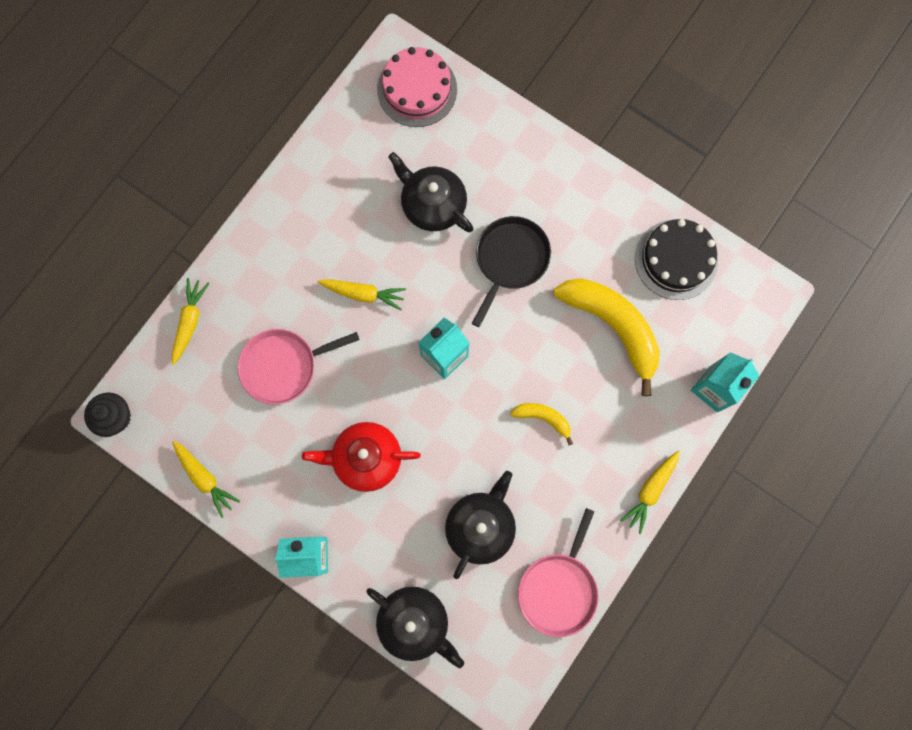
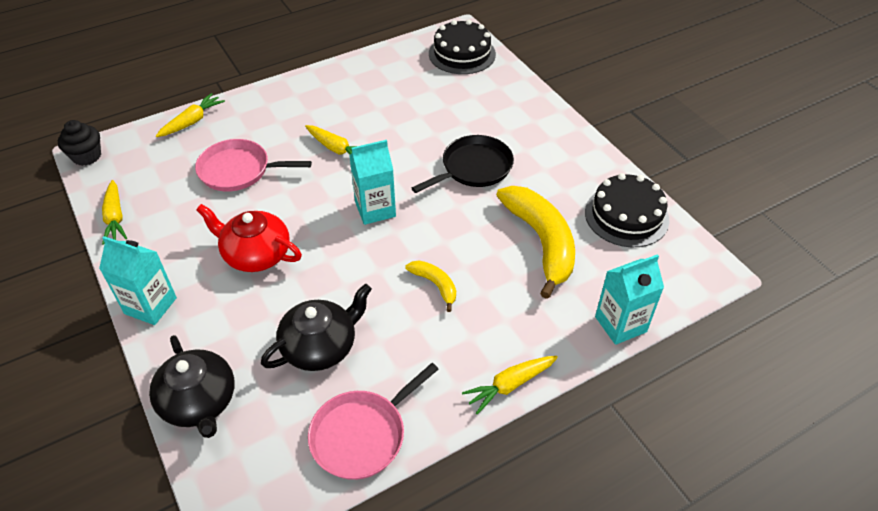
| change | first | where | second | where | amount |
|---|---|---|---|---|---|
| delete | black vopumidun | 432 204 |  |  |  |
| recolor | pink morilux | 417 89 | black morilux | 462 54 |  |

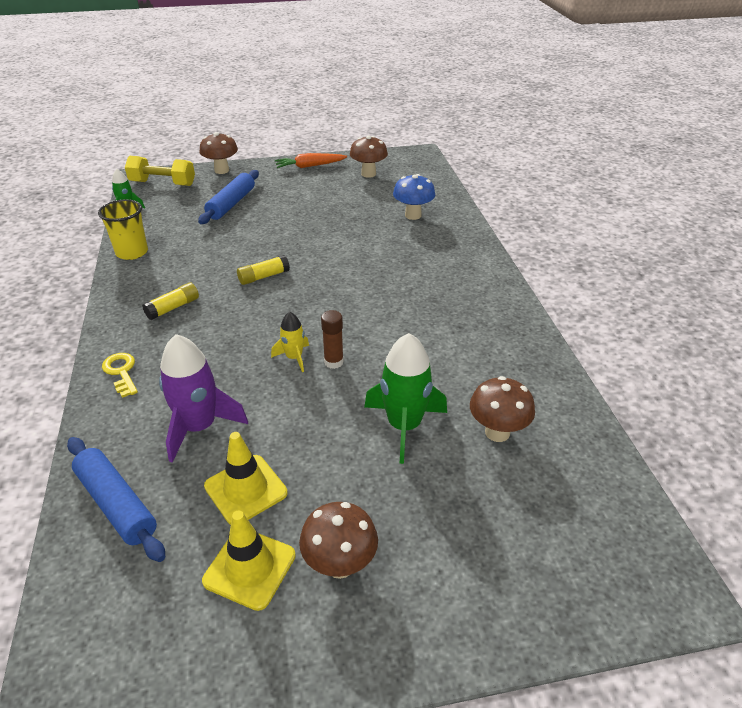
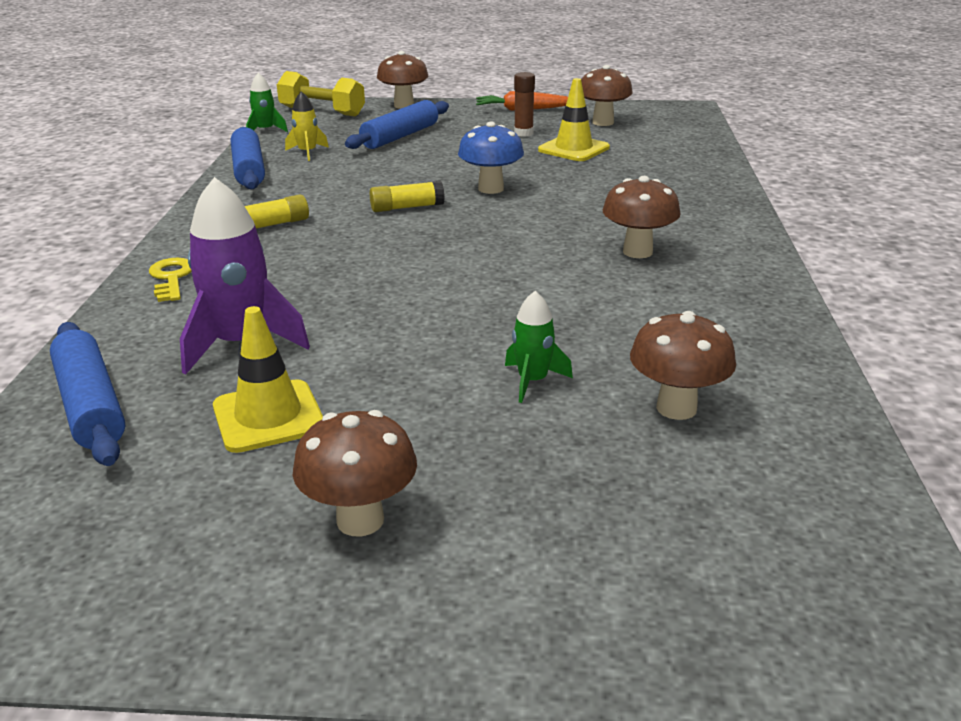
| change | first | where | second | where | amount |
|---|---|---|---|---|---|
| insert |  |  | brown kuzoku | 637 252 |  |
| move | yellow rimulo | 249 568 |  | 573 149 |  |
| move | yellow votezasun | 294 357 |  | 307 153 |  |
| move | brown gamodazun | 333 362 |  | 523 133 |  |
| move | blue kuzoku | 413 215 |  | 491 189 |  |
| replace | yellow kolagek | 132 252 | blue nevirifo | 248 170 |  |
| resize | green votezasun | 404 426 |  | 533 381 | x0.54 |

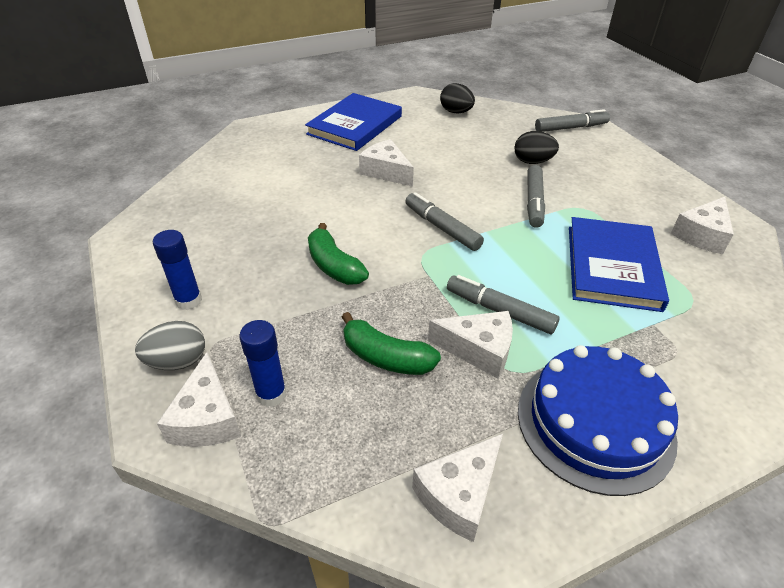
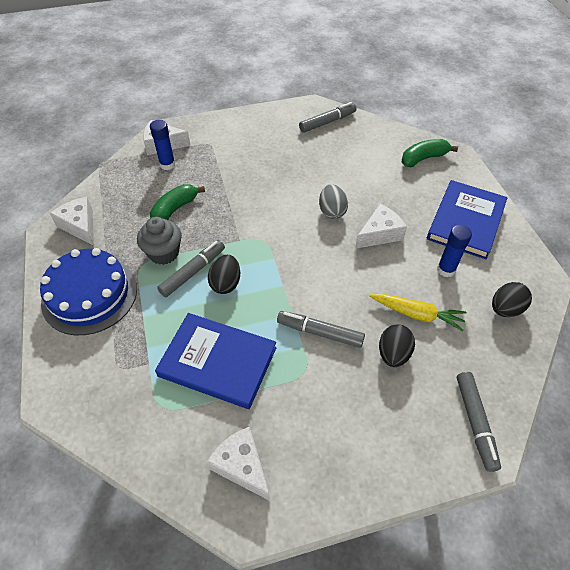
| change | first | where | second | where | amount |
|---|---|---|---|---|---|
| insert |  |  | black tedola | 226 283 |  |
| insert |  |  | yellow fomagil | 417 314 |  |
| move | grey tedola | 178 361 |  | 332 211 |  |
| move | blue gamodazun | 188 301 |  | 446 270 |  |
| move | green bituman | 334 266 |  | 423 158 |  |
| move | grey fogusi | 442 228 |  | 327 122 |  |
| replace | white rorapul | 479 350 | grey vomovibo | 164 253 |  |
| rotate | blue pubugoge | 355 125 |  | 466 221 | 75 degrees clockwise |

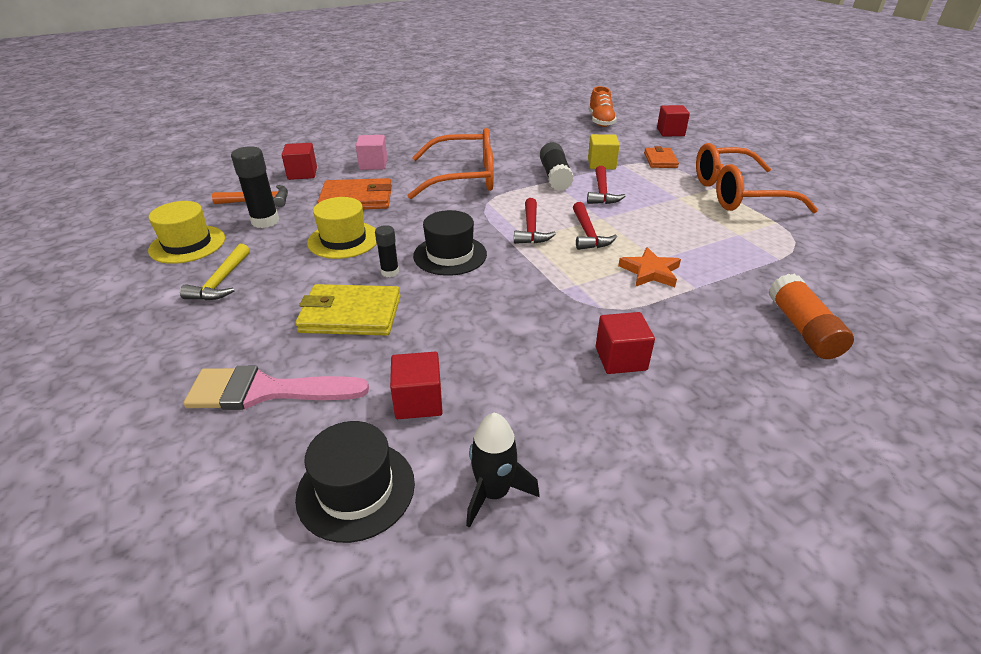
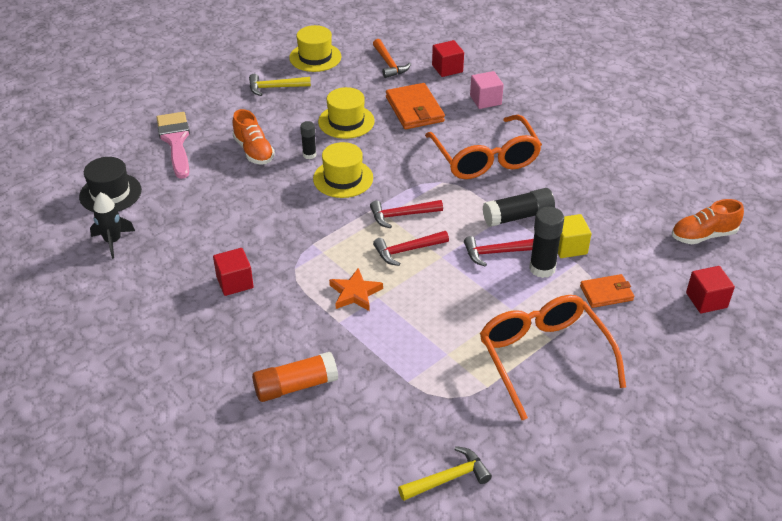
| change | first | where | second | where | amount |
|---|---|---|---|---|---|
| delete | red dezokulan | 418 401 |  |  |  |
| insert |  |  | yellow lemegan | 448 478 |  |
| move | black gamodazun | 265 221 |  | 542 268 |  |
| replace | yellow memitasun | 350 314 | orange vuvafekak | 254 151 |  |
| recolor | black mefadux | 450 255 | yellow mefadux | 343 178 |  |

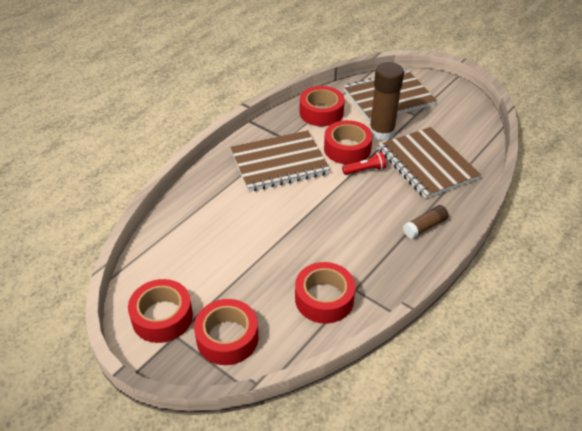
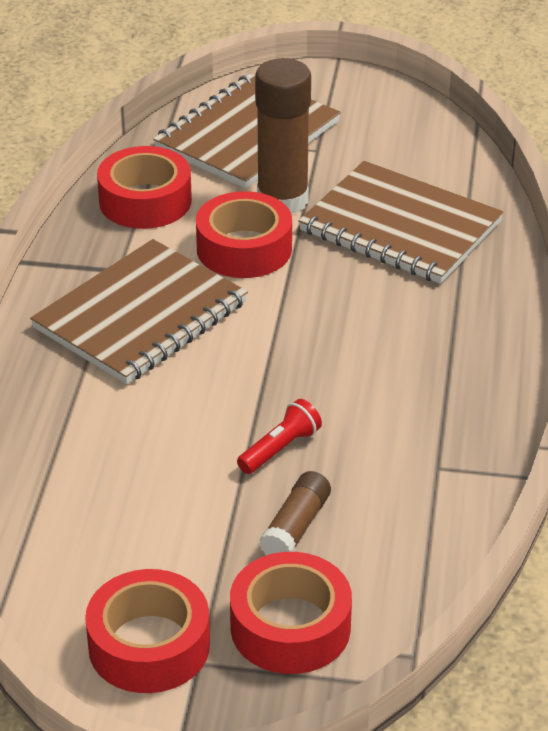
| change | first | where | second | where | amount |
|---|---|---|---|---|---|
| delete | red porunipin | 324 299 |  |  |  |
| move | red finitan | 365 170 |  | 280 448 |  |
| move | brown gamodazun | 424 227 |  | 296 527 |  |

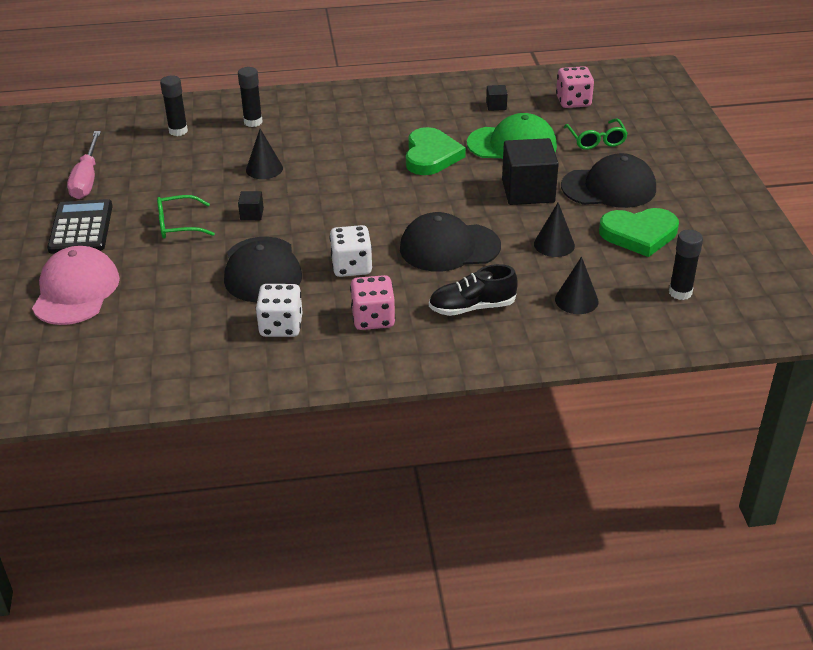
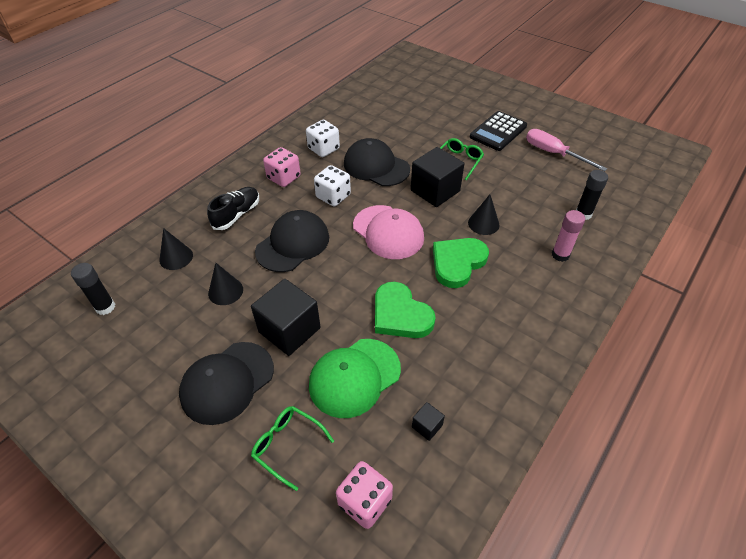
| change | first | where | second | where | amount |
|---|---|---|---|---|---|
| move | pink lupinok | 76 291 |  | 388 232 |  |
| move | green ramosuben | 639 234 |  | 457 263 |  |
| recolor | black gamodazun | 253 122 | pink gamodazun | 560 255 |  |
| rotate | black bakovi | 81 228 |  | 498 132 | 90 degrees clockwise |
| resize | black dezokulan | 252 214 |  | 435 191 | x2.26 |

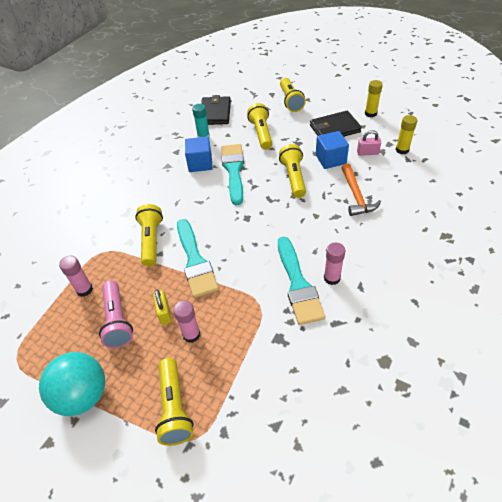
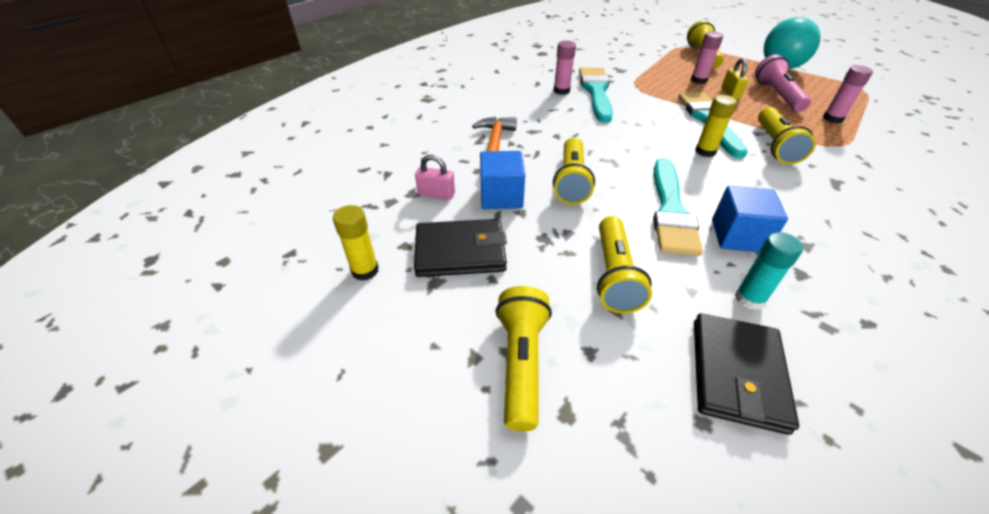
| change | first | where | second | where | amount |
|---|---|---|---|---|---|
| move | yellow gamodazun | 402 150 |  | 705 151 |  |

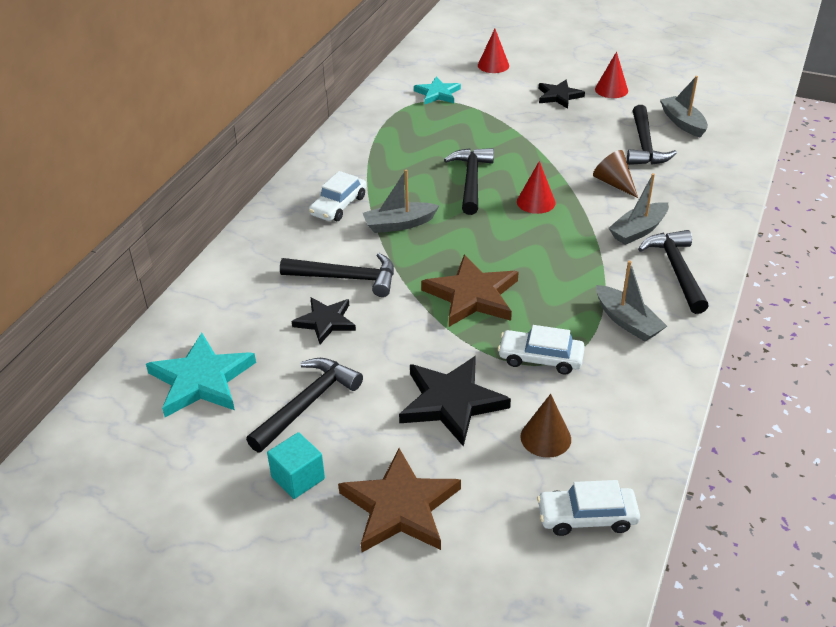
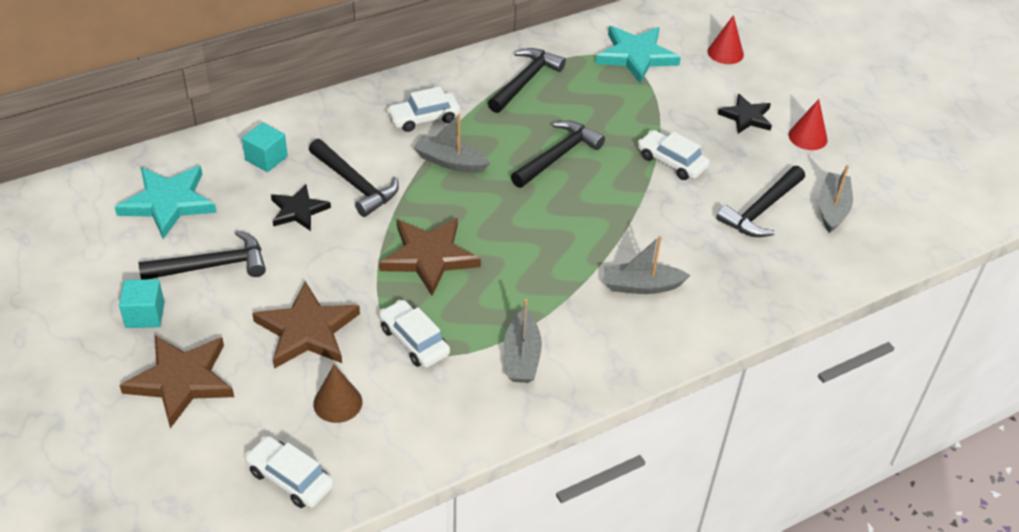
| change | first | where | second | where | amount |
|---|---|---|---|---|---|
| delete | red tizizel | 536 202 |  |  |  |
| delete | brown tizizel | 614 183 |  |  |  |
| insert |  |  | turquoise dezokulan | 266 158 |  |
| insert |  |  | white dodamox | 672 162 |  |
| move | black lemegan | 676 270 |  | 525 81 |  |
| recolor | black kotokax | 451 402 | brown kotokax | 307 330 |  |
| resize | turquoise kotokax | 437 94 |  | 636 56 | x1.59 |

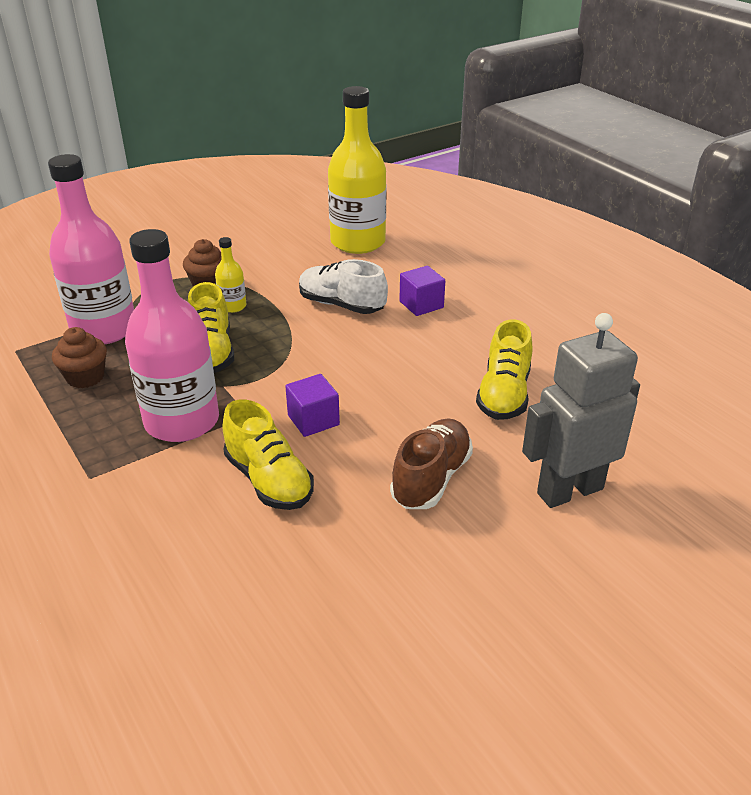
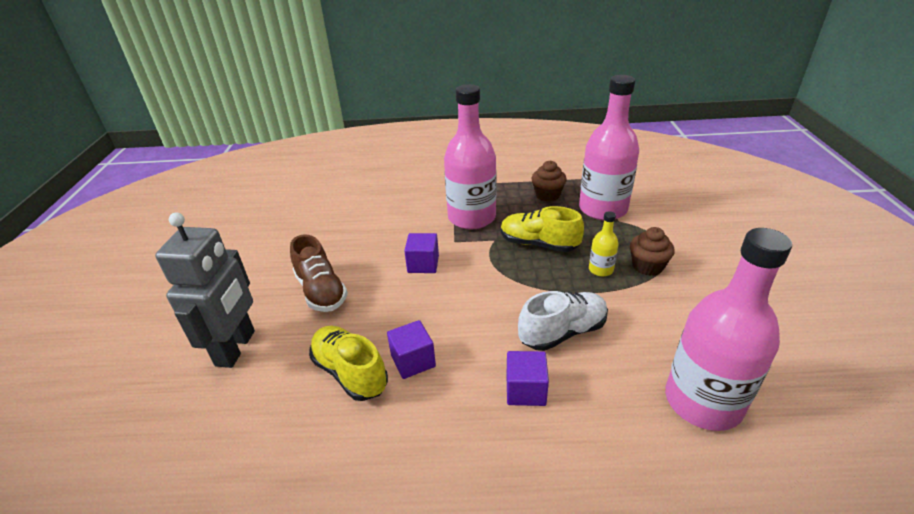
| change | first | where | second | where | amount |
|---|---|---|---|---|---|
| delete | yellow vuvafekak | 269 480 |  |  |  |
| insert |  |  | purple dezokulan | 413 361 |  |
| recolor | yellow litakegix | 358 242 | pink litakegix | 703 401 |  |

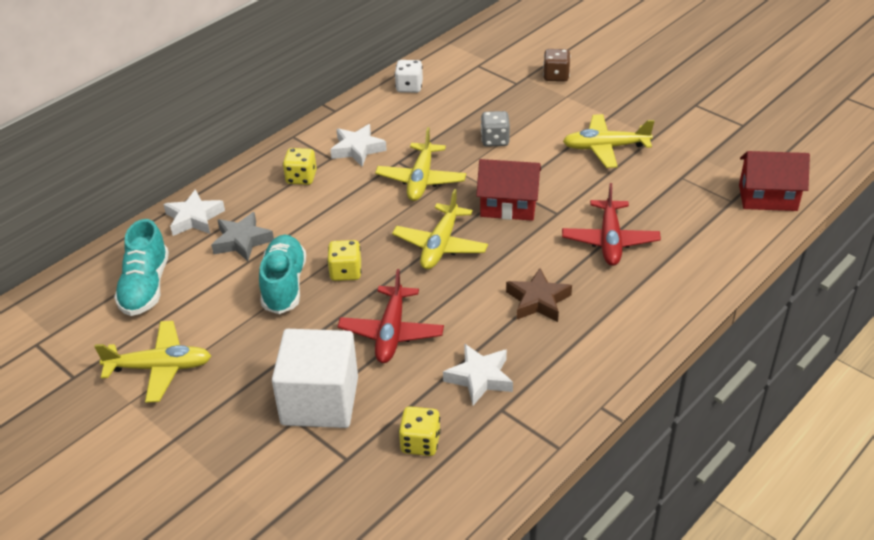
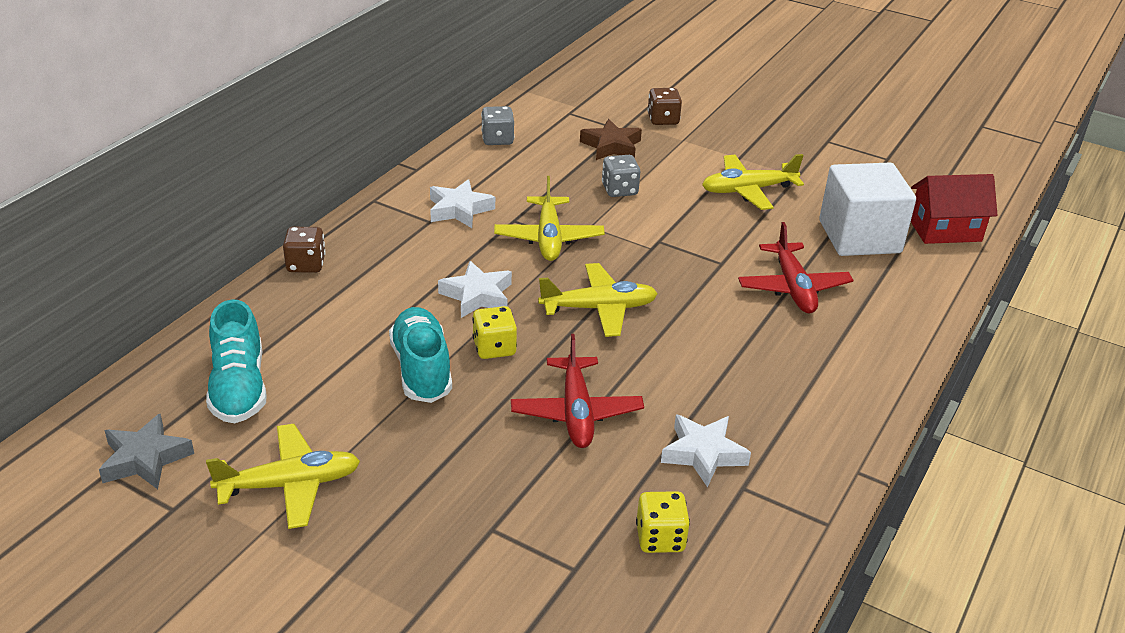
| change | first | where | second | where | amount |
|---|---|---|---|---|---|
| delete | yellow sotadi | 301 178 |  |  |  |
| delete | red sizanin | 508 206 |  |  |  |
| insert |  |  | brown sotadi | 306 264 |  |
| move | white kotokax | 194 218 |  | 477 295 |  |
| move | grey kotokax | 242 241 |  | 145 459 |  |
| move | white dezokulan | 320 401 |  | 859 237 |  |
| move | brown kotokax | 538 300 |  | 611 146 |  |
| recolor | white sotadi | 409 87 | grey sotadi | 497 139 |  |
| rotate | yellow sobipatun | 440 245 |  | 599 308 | 105 degrees counterclockwise |

